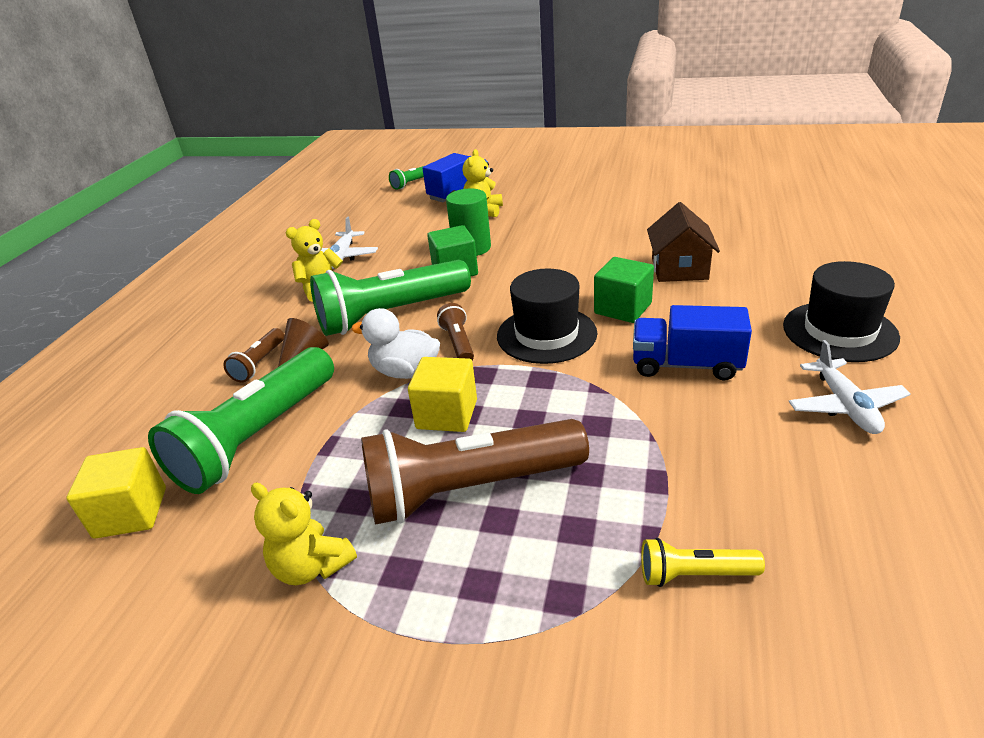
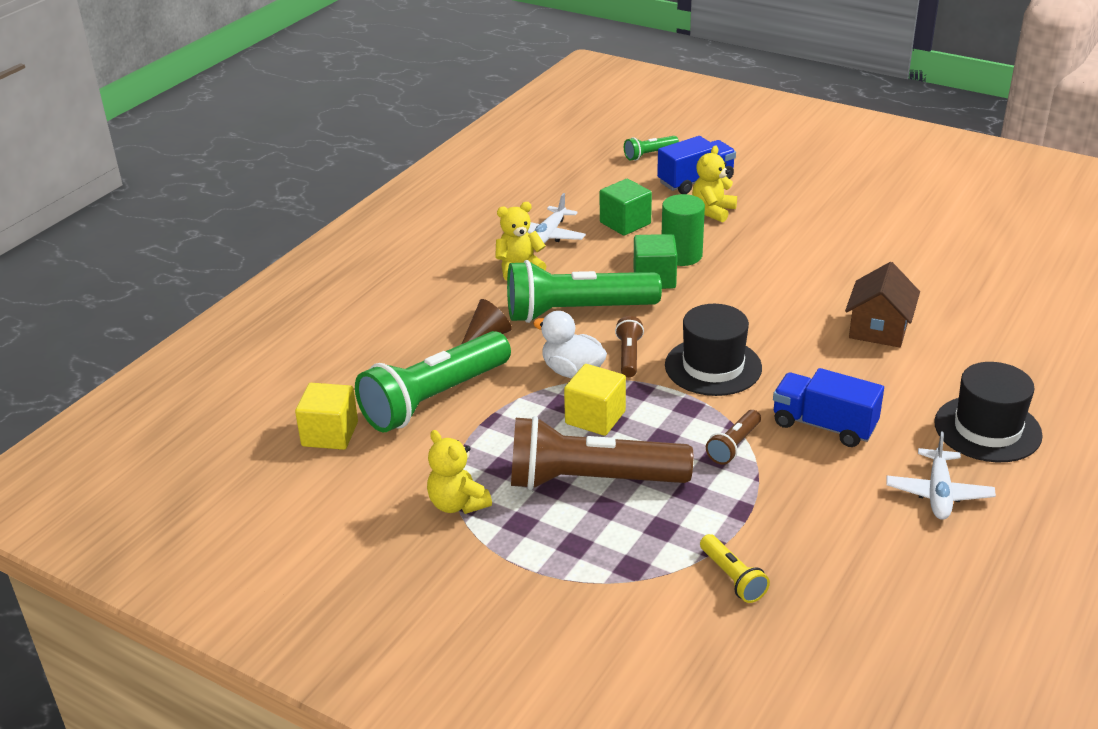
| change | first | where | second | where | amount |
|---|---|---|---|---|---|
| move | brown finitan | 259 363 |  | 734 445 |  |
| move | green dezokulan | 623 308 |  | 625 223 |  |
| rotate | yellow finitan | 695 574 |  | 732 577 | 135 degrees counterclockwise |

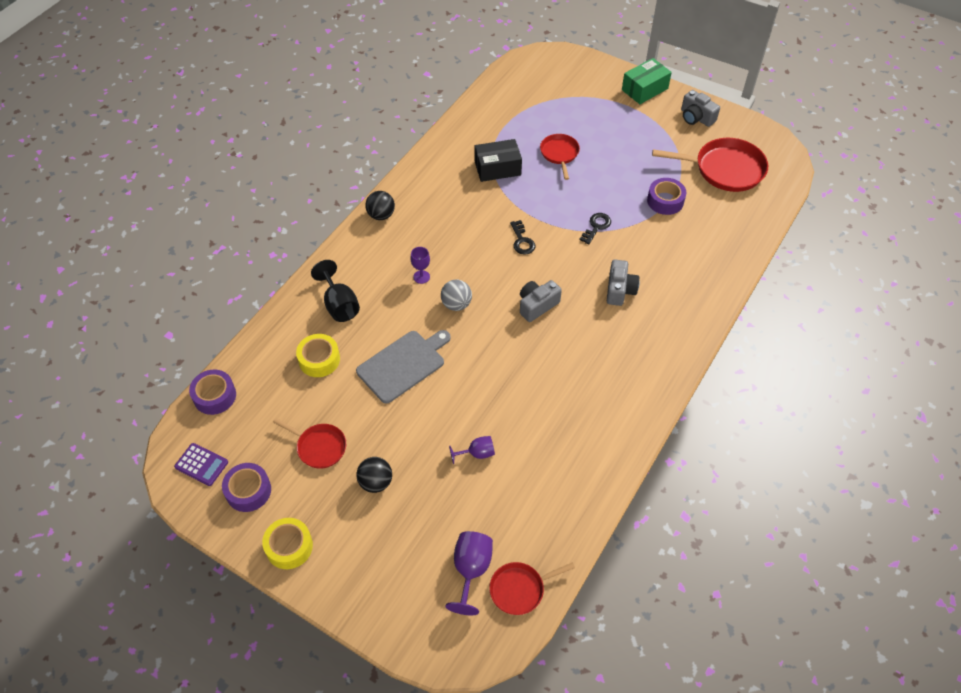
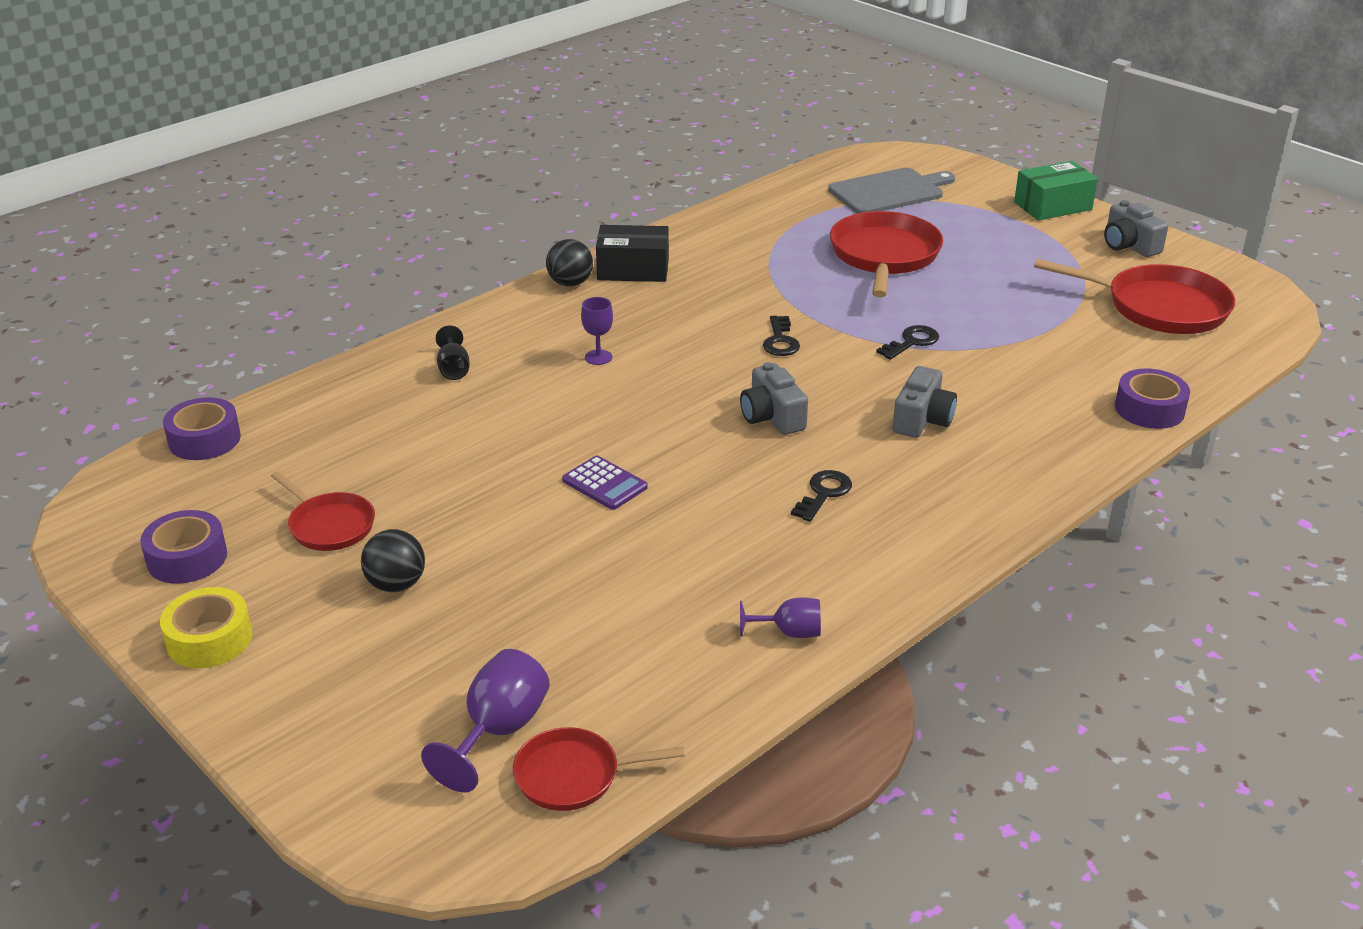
| change | first | where | second | where | amount |
|---|---|---|---|---|---|
| delete | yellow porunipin | 319 360 |  |  |  |
| delete | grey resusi | 456 304 |  |  |  |
| insert |  |  | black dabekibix | 823 493 |  |
| move | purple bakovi | 201 465 |  | 604 484 |  |
| move | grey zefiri | 403 365 |  | 889 192 |  |
| move | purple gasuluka | 477 453 |  | 789 632 |  |
| move | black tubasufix | 497 168 |  | 633 269 |  |
| move | purple porunipin | 665 201 |  | 1149 409 |  |
| rotate | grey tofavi | 537 305 |  | 772 417 | 90 degrees counterclockwise |
| resize | black gasuluka | 339 305 |  | 453 369 | x0.62 |
| resize | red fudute | 559 154 |  | 884 256 | x1.74 |

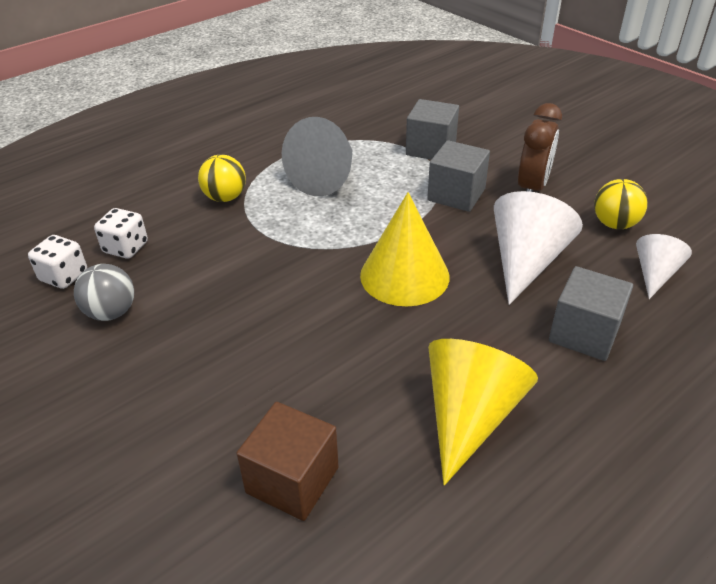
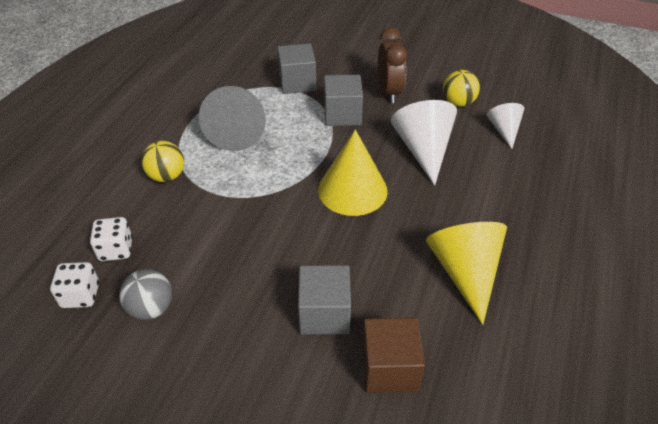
| change | first | where | second | where | amount |
|---|---|---|---|---|---|
| move | grey dezokulan | 584 333 |  | 324 313 |  |

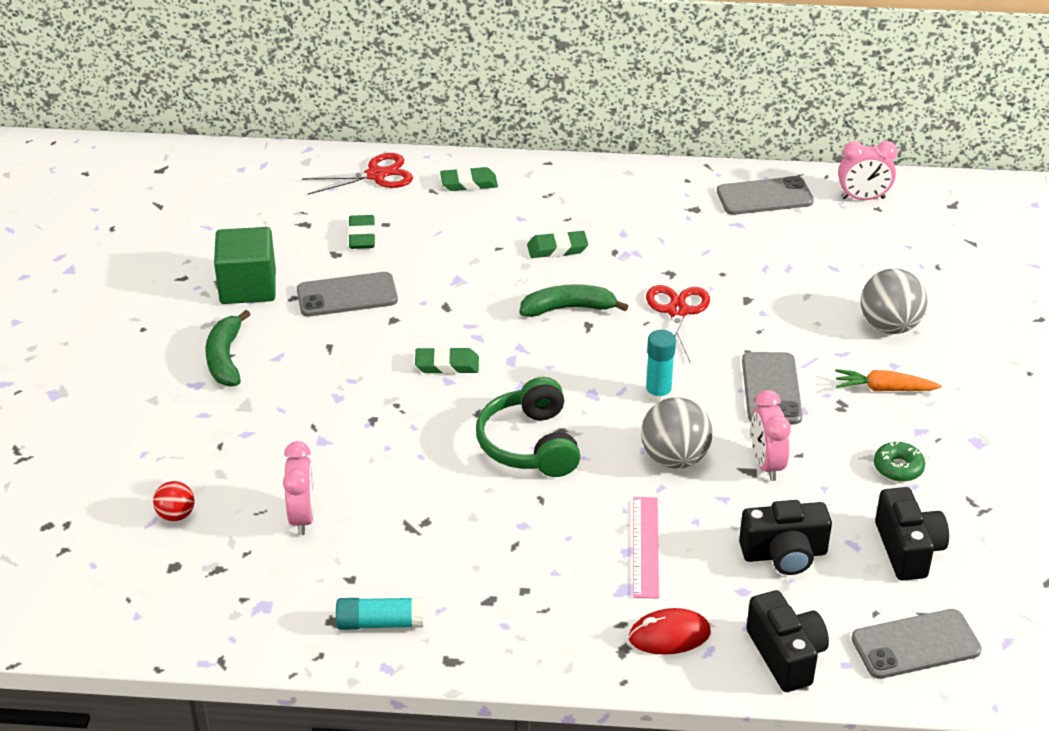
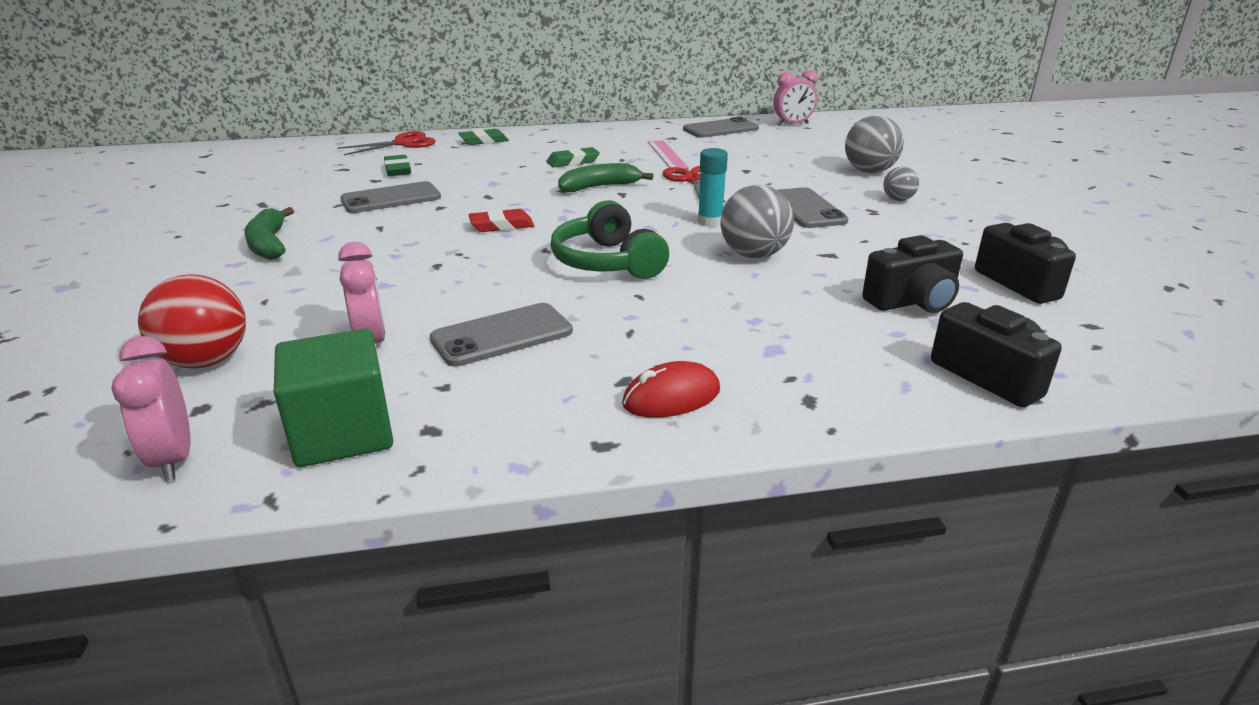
| change | first | where | second | where | amount |
|---|---|---|---|---|---|
| delete | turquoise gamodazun | 380 623 |  |  |  |
| delete | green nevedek | 898 468 |  |  |  |
| move | green dezokulan | 248 287 |  | 343 433 |  |
| move | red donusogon | 669 635 |  | 671 397 |  |
| move | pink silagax | 646 546 |  | 667 155 |  |
| move | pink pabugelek | 766 464 |  | 173 459 |  |
| move | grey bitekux | 915 645 |  | 502 335 |  |
| replace | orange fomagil | 884 389 | grey resusi | 898 200 |  |
| recolor | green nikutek | 447 365 | red nikutek | 501 225 |  |
| resize | red resusi | 176 515 |  | 206 361 | x1.81 |

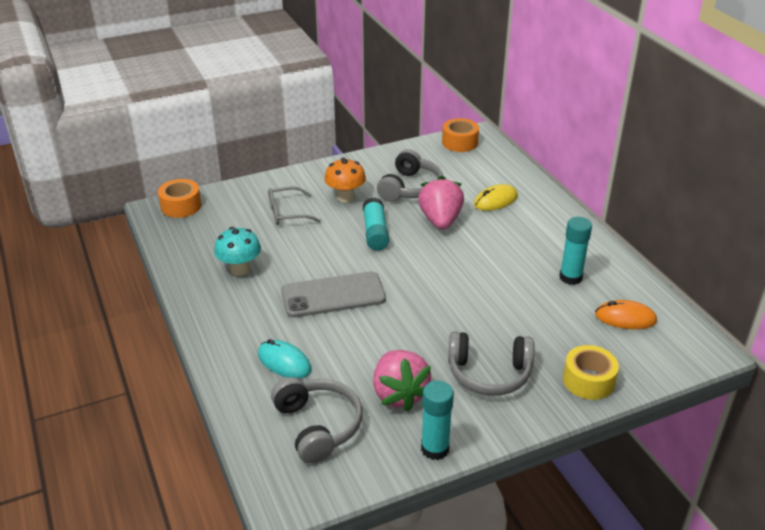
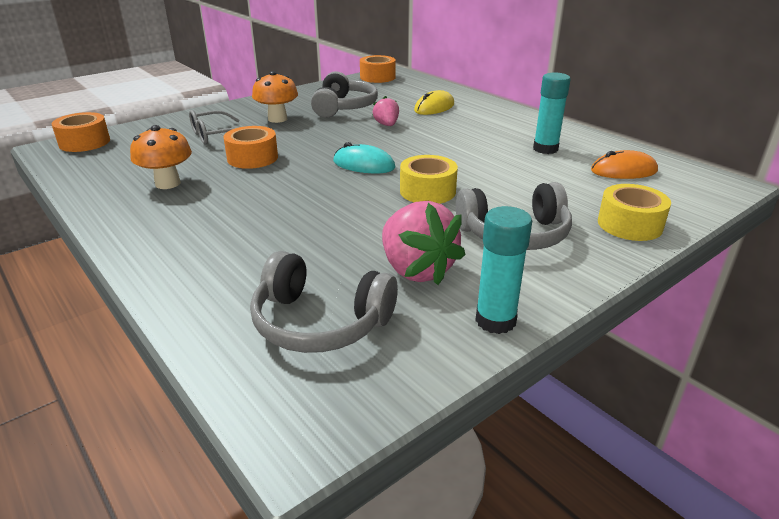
| change | first | where | second | where | amount |
|---|---|---|---|---|---|
| delete | grey bitekux | 333 295 |  |  |  |
| delete | turquoise gamodazun | 375 232 |  |  |  |
| insert |  |  | orange porunipin | 252 158 |  |
| insert |  |  | yellow porunipin | 427 191 |  |
| move | turquoise donusogon | 284 362 |  | 364 165 |  |
| recolor | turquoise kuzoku | 240 269 | orange kuzoku | 168 183 |  |
| rotate | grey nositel | 318 426 |  | 320 322 | 150 degrees clockwise |
| resize | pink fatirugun | 440 220 |  | 386 125 | x0.55 |

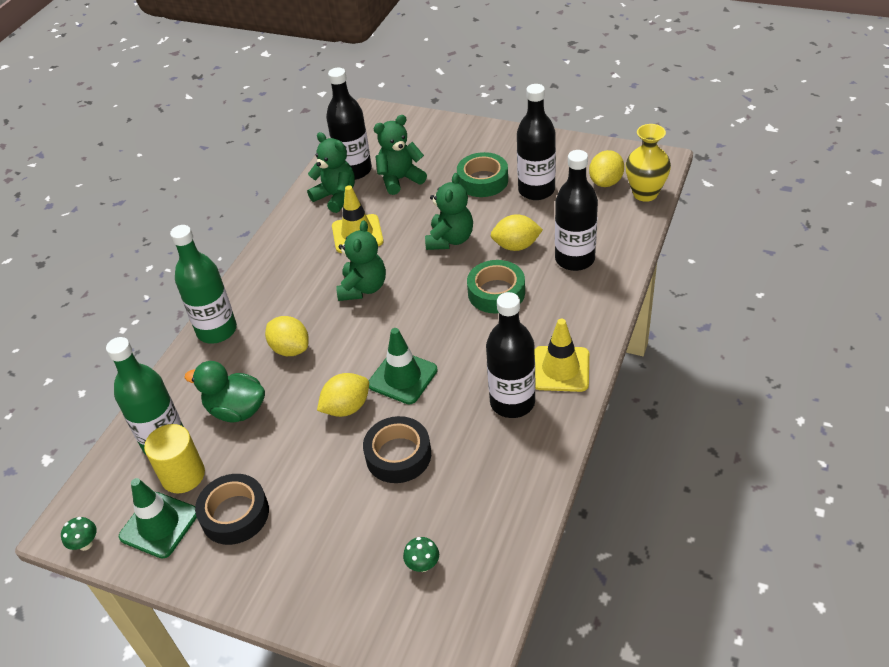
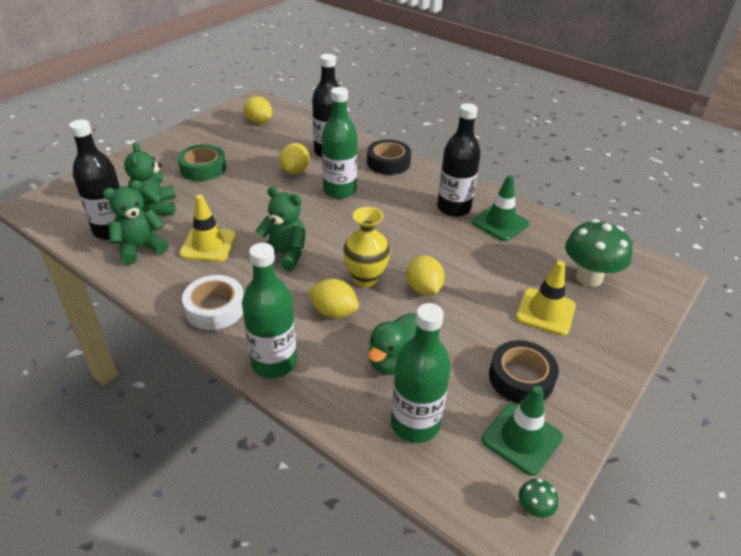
| change | first | where | second | where | amount |
|---|---|---|---|---|---|
| delete | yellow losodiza | 183 475 |  |  |  |
| delete | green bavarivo | 450 239 |  |  |  |
| delete | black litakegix | 536 190 |  |  |  |
| insert |  |  | white porunipin | 215 308 |  |
| move | black porunipin | 398 455 |  | 388 162 |  |
| move | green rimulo | 402 377 |  | 500 223 |  |
| move | yellow rimulo | 560 369 |  | 545 312 |  |
| move | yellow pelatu | 645 193 |  | 365 278 |  |
| replace | green porunipin | 496 292 | green litakegix | 339 190 |  |
| rotate | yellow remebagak | 290 349 |  | 333 312 | 60 degrees clockwise |
| resize | green kuzoku | 423 565 |  | 588 277 | x2.33 |

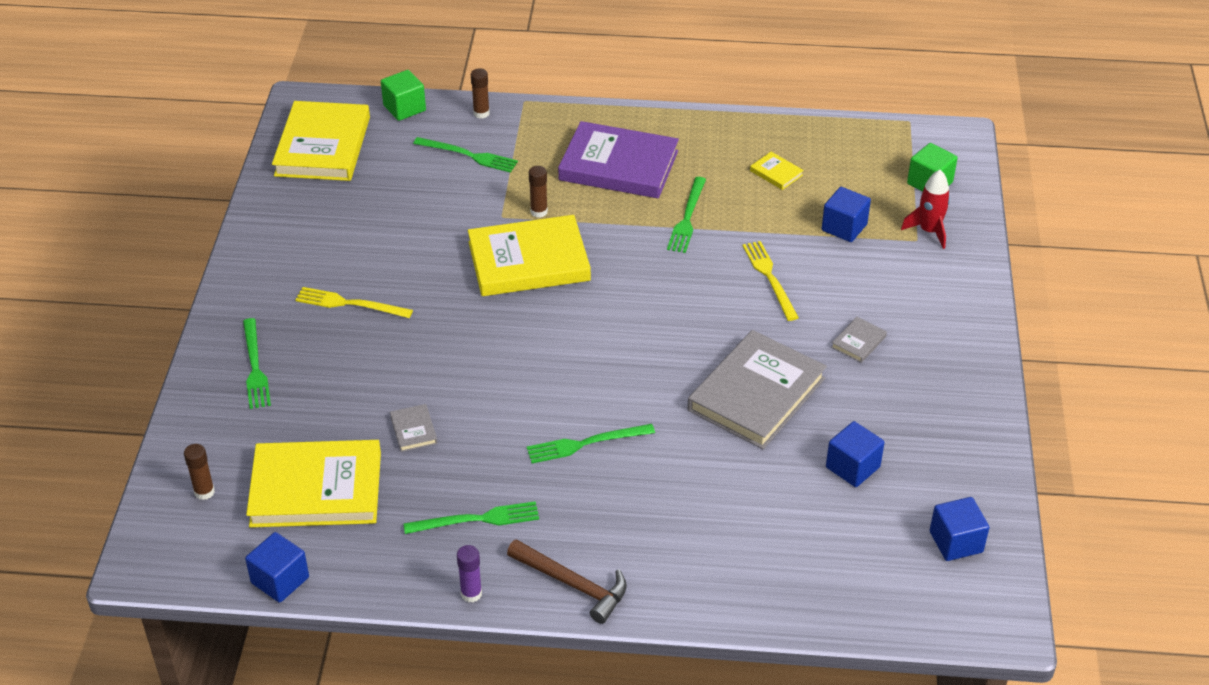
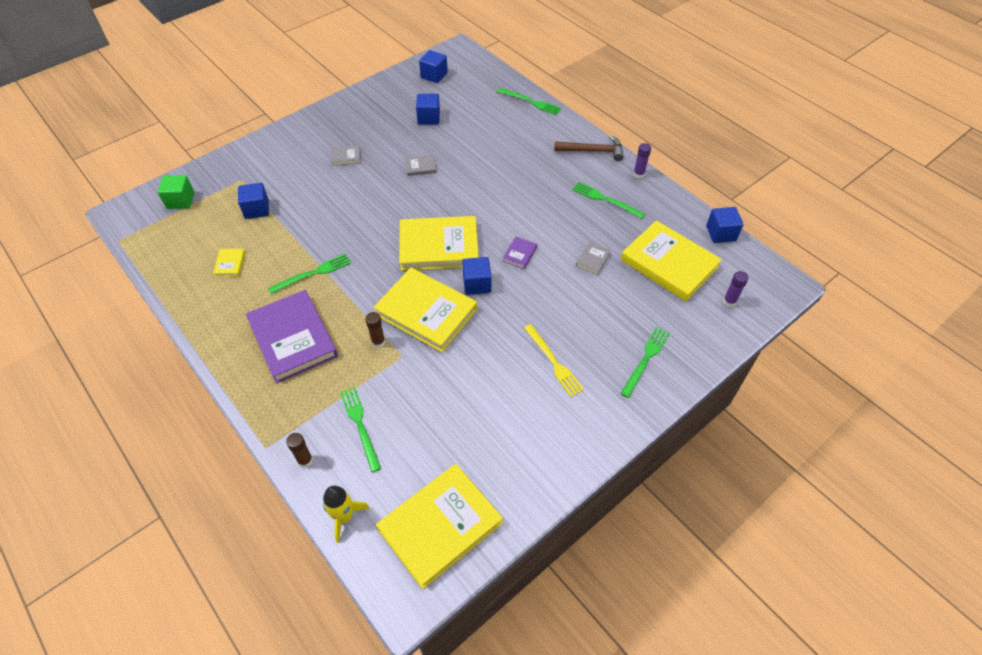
| change | first | where | second | where | amount |
|---|---|---|---|---|---|
| delete | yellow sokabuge | 769 278 |  |  |  |
| delete | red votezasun | 929 231 |  |  |  |
| insert |  |  | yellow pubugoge | 439 246 |  |
| insert |  |  | blue dezokulan | 477 284 |  |
| insert |  |  | purple pubugoge | 519 254 |  |
| move | green sokabuge | 586 443 |  | 530 102 |  |
| replace | green dezokulan | 404 108 | yellow votezasun | 344 516 |  |
| recolor | brown gamodazun | 204 492 | purple gamodazun | 729 301 |  |
| rotate | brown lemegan | 573 585 |  | 593 151 | 105 degrees clockwise |
| resize | grey pubugoge | 756 394 |  | 420 167 | x0.41 |

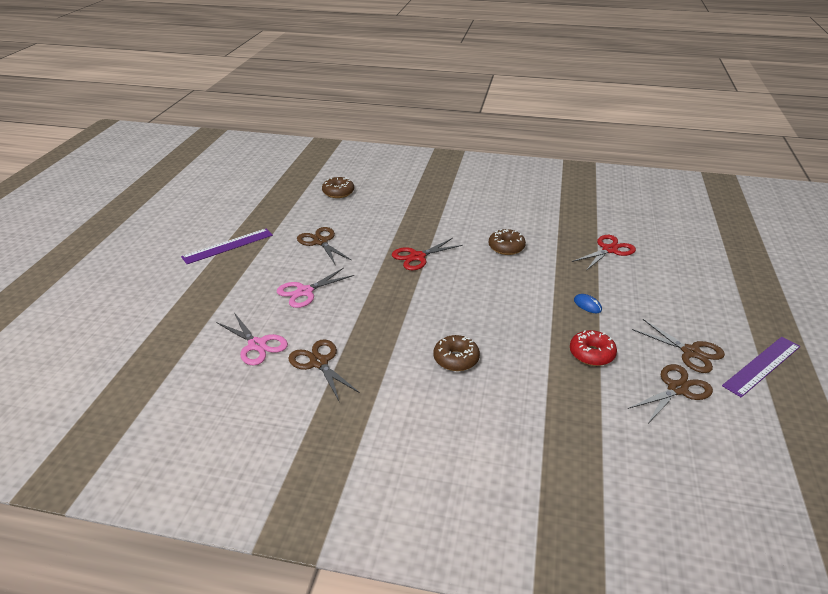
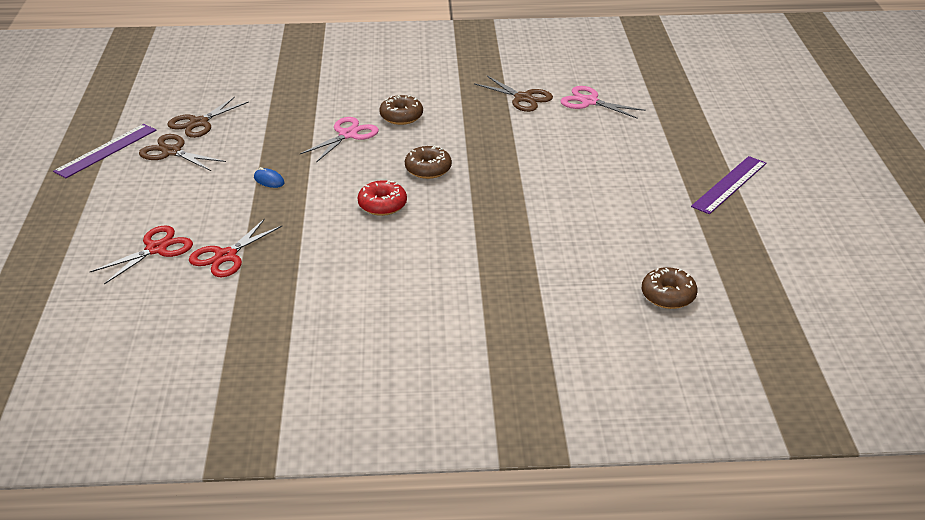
| change | first | where | second | where | amount |
|---|---|---|---|---|---|
| delete | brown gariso | 320 242 |  |  |  |
| move | pink gariso | 304 291 |  | 348 135 |  |
| move | red gariso | 417 257 |  | 156 249 |  |
| move | brown nevedek | 506 247 |  | 428 169 |  |
| move | red nevedek | 591 354 |  | 382 205 |  |

